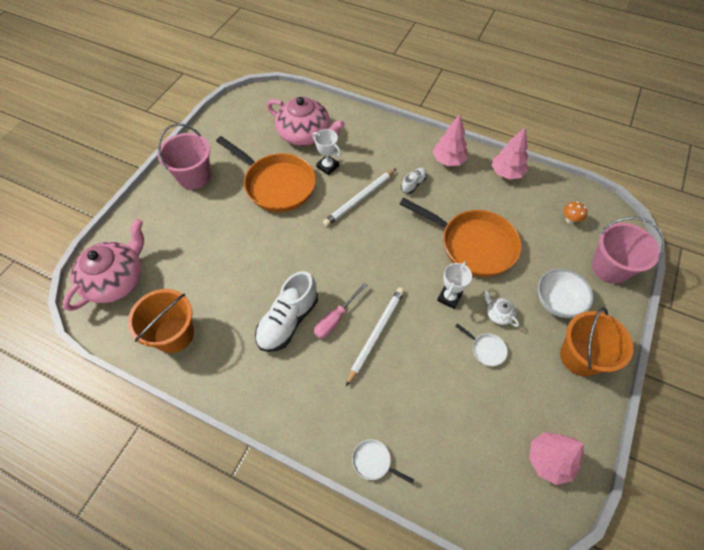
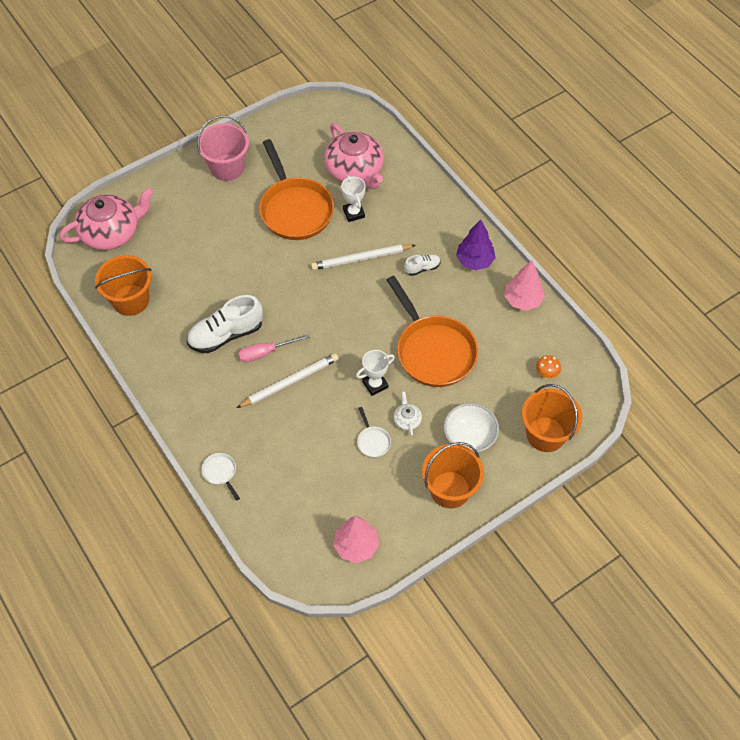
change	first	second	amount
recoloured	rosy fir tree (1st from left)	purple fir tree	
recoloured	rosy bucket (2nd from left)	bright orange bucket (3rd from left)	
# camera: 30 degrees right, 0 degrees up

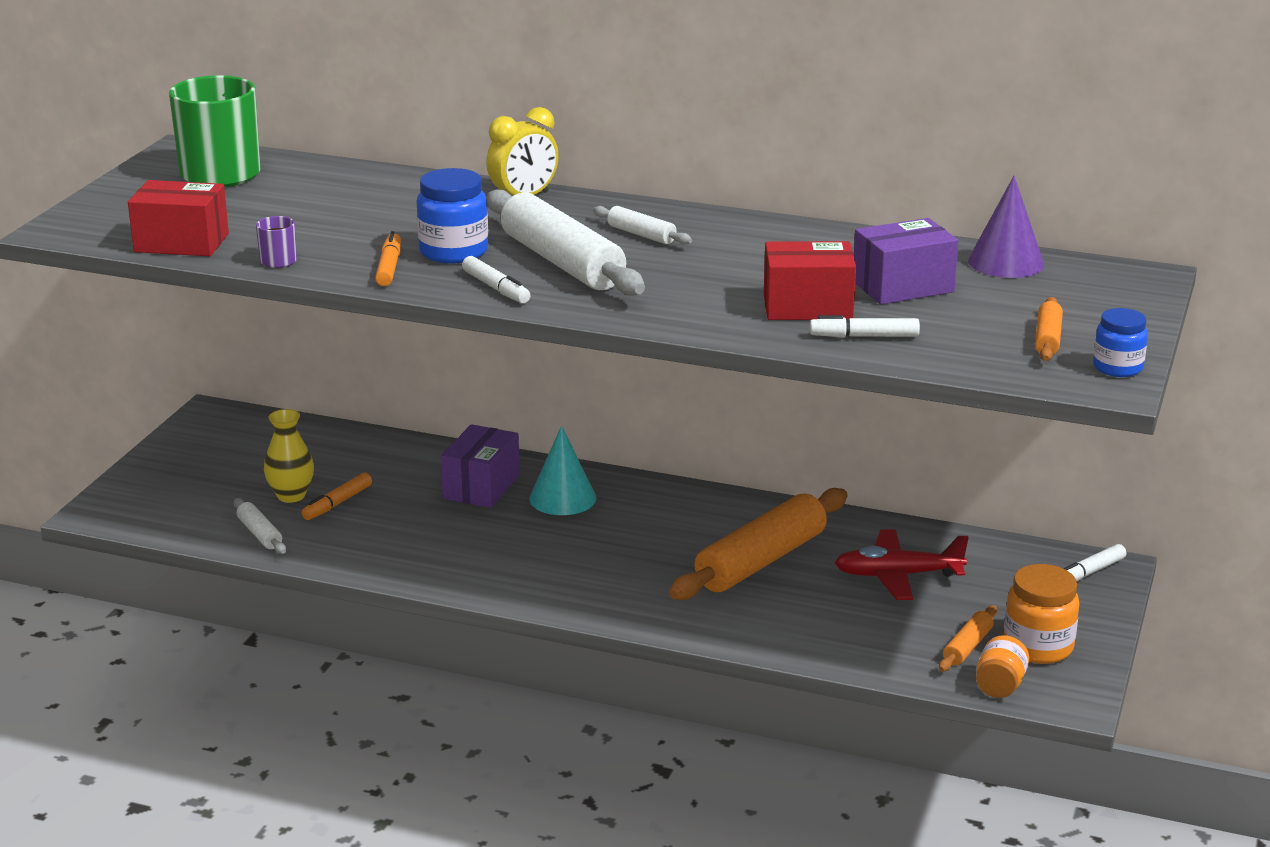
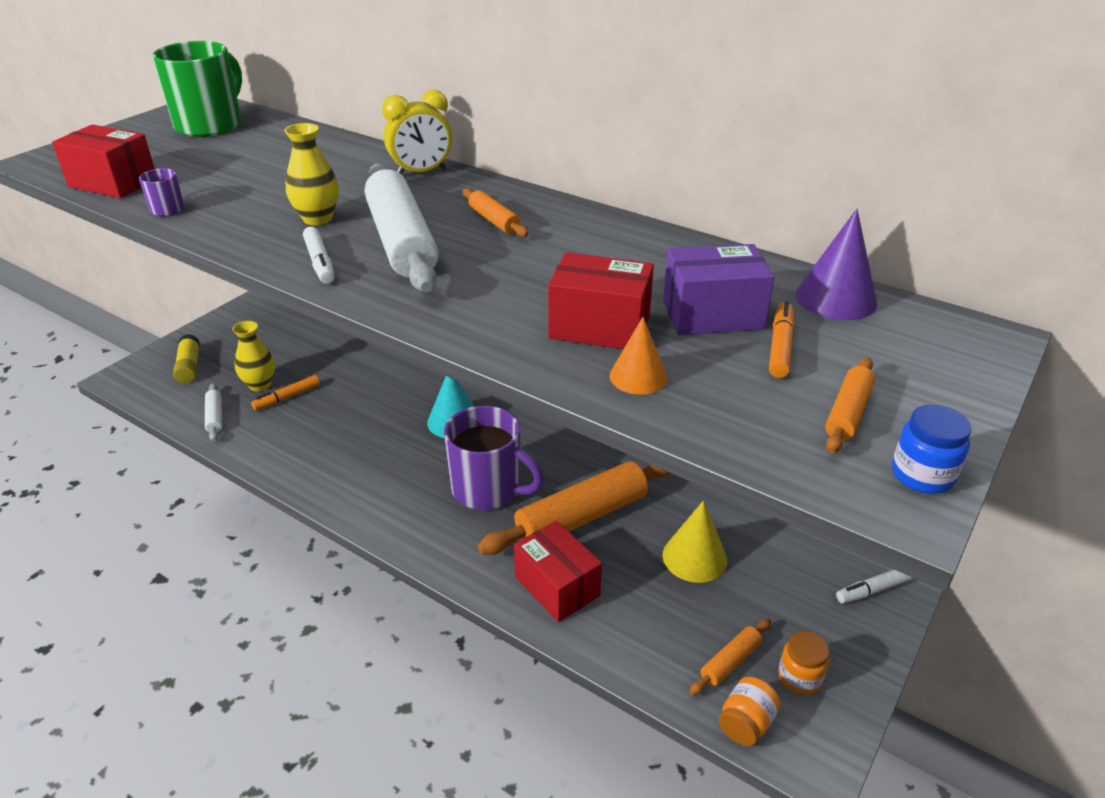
change	first	second	amount
added		golden glue stick	
replaced	cobalt preserve jar (1st from left)	golden tall vase (2nd from left)	
added		purple tea mug (2nd from left)	
recoloured	snow-white rolling pin (3rd from left)	bright orange rolling pin (1st from left)	
added		scarlet package (2nd from left)	
replaced	snow-white marker (2nd from left)	bright orange cone shape	
replaced	scarlet aeroplane	golden cone shape	
moved	bright orange marker (2nd from left)		
resized	bright orange preserve jar (2nd from left)		x0.64
removed	purple package (1st from left)		
# camera: 15 degrees right, 10 degrees up

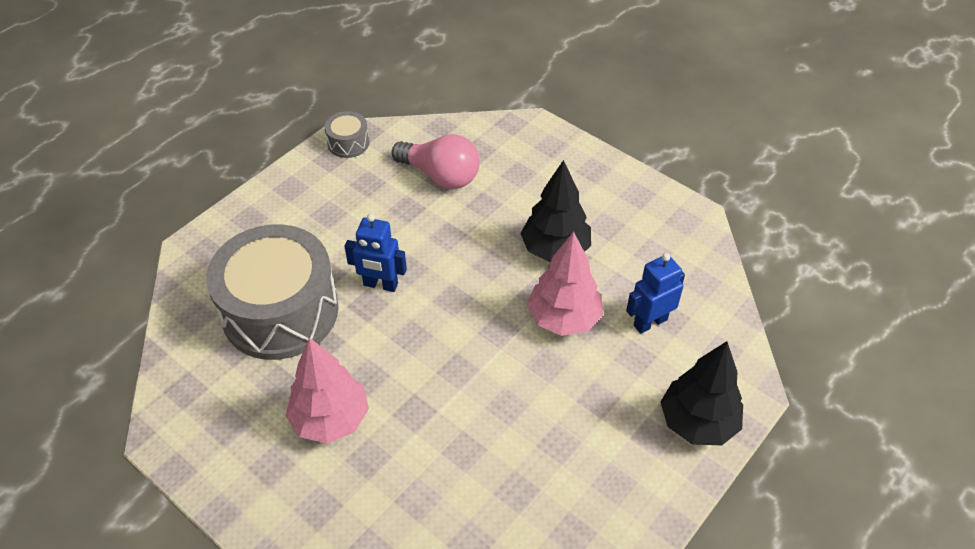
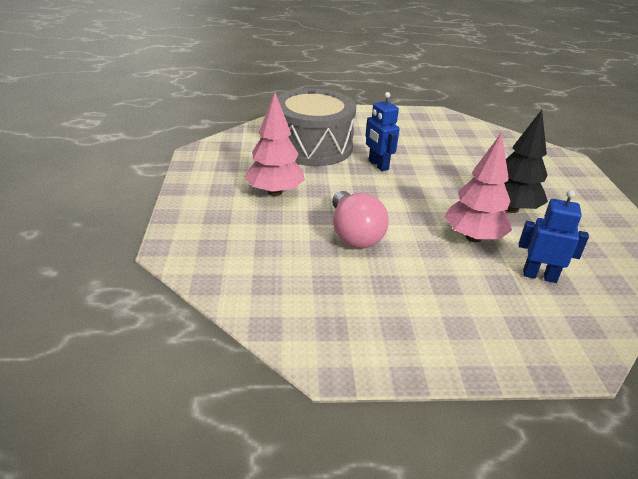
change	first	second	amount
moved	rosy light bulb		
removed	ash-grey toy drum (2nd from left)		
removed	black fir tree (2nd from left)		
# camera: 45 degrees right, 15 degrees down

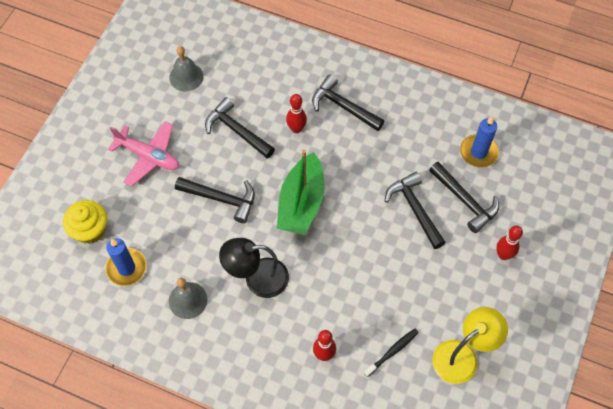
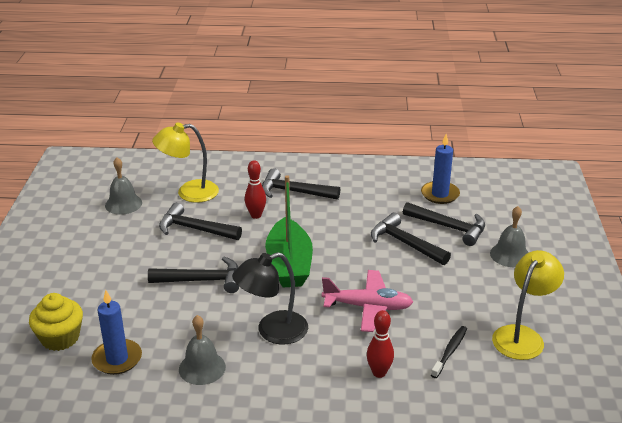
change	first	second	amount
added		golden reading lamp (1st from left)	
moved	rosy aeroplane		
replaced	scarlet bowling pin (3rd from left)	ash-grey hand bell (3rd from left)	
# camera: 20 degrees left, 30 degrees down

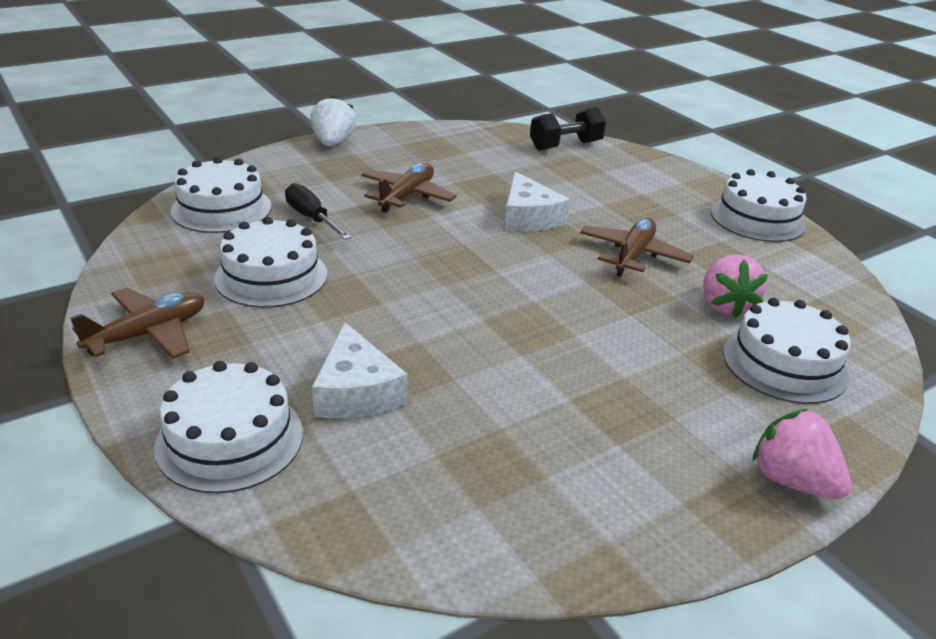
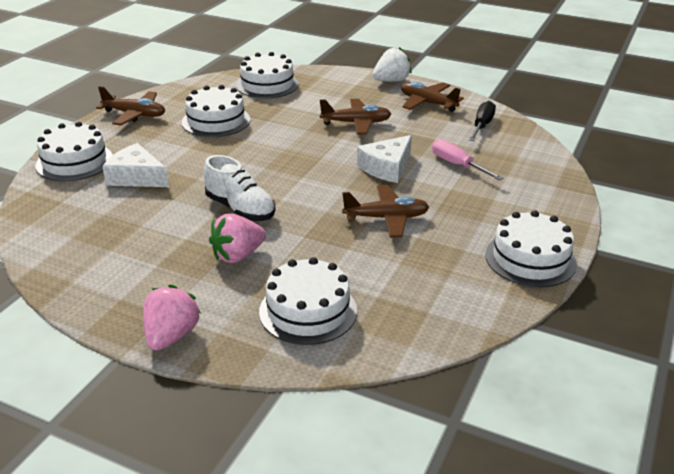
change	first	second	amount
turned	snow-white cheese wedge (1st from left)		75 degrees clockwise
added		snow-white lace-up shoe	
moved	rosy strawberry (1st from left in the first image)	rosy strawberry (2nd from left)	
added		russet aeroplane (4th from left)	
added		rosy screwdriver	
moved	black screwdriver		
removed	black hand weight		
# camera: 60 degrees right, 0 degrees up

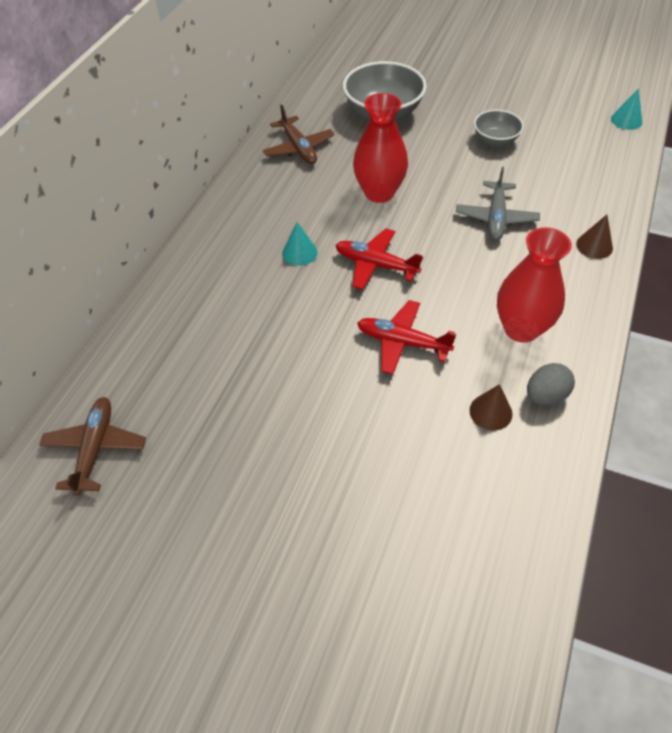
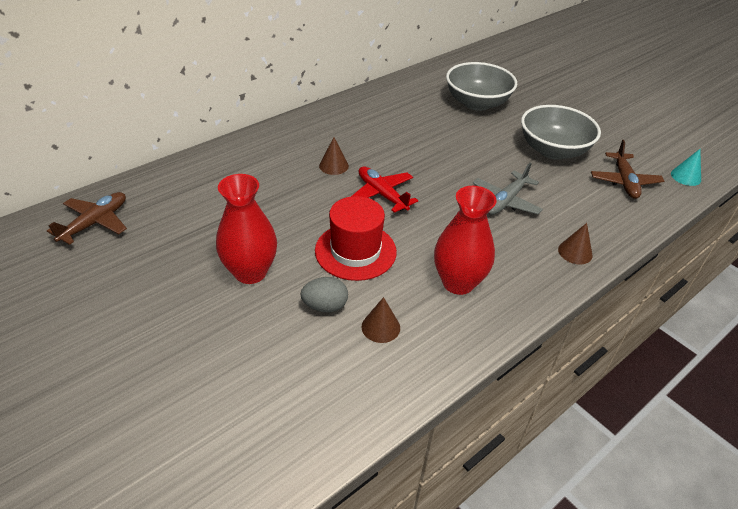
change	first	second	amount
moved	scarlet tall vase (1st from left)		
moved	ash-grey toy egg		
replaced	scarlet aeroplane (2nd from left)	scarlet hat	
recoloured	aqua cone shape (1st from left)	russet cone shape (1st from left)	
resized	ash-grey bowl (2nd from left)		x1.75
moved	russet aeroplane (2nd from left)		
# camera: 25 degrees right, 10 degrees down

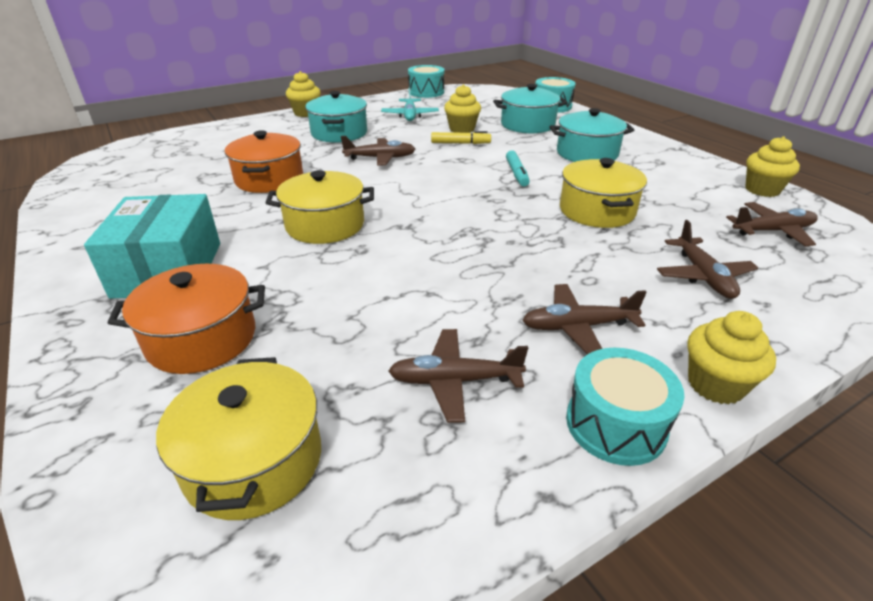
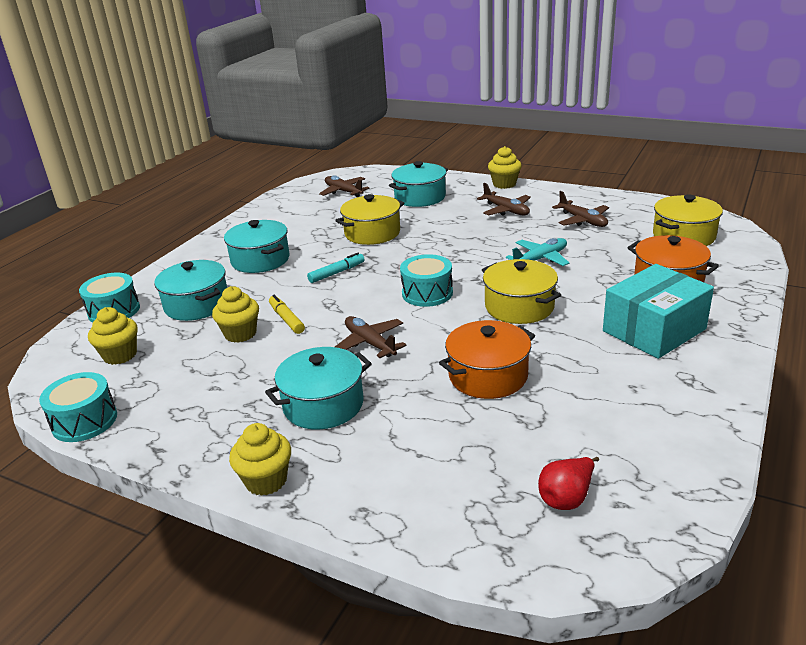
change	first	second	amount
moved	golden cupcake (4th from left in the first image)	golden cupcake (1st from left)	
replaced	russet aeroplane (4th from left)	aqua pot (4th from left)	
moved	aqua toy drum (3rd from left)		
moved	aqua aeroplane		
added		scarlet pear	
# camera: 120 degrees left, 5 degrees down

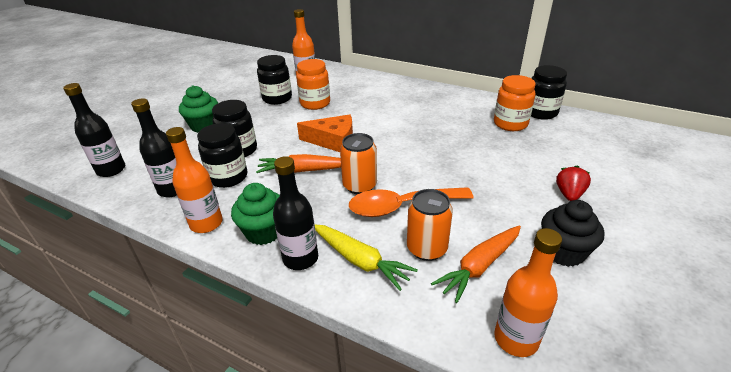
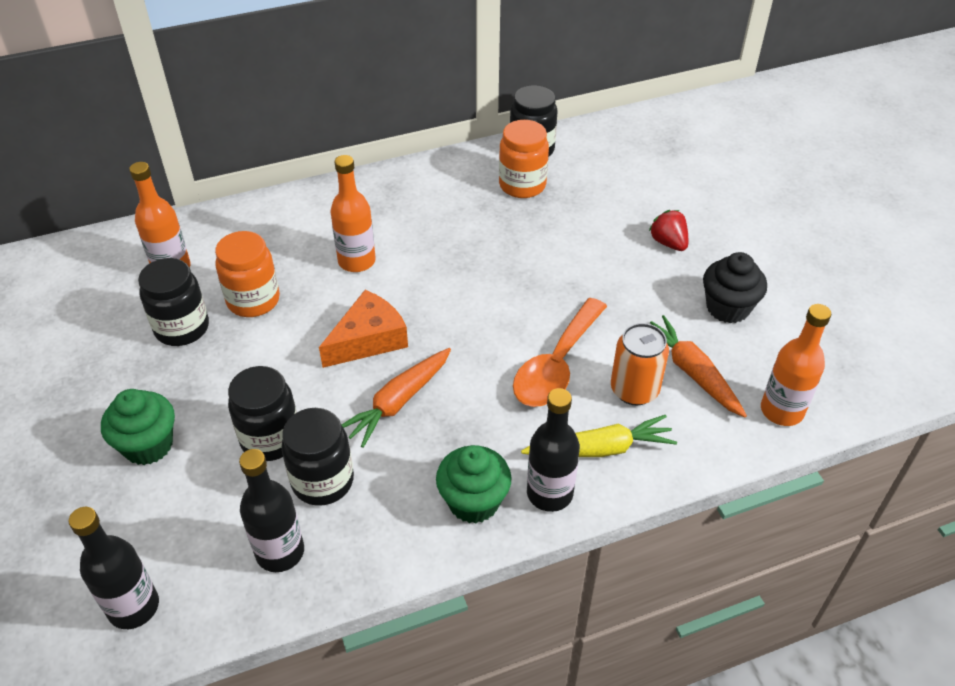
change	first	second	amount
moved	bright orange drink bottle (1st from left in the first image)	bright orange drink bottle (2nd from left)	
turned	bright orange carrot (2nd from left)		150 degrees clockwise
removed	bright orange can (1st from left)		
# camera: 50 degrees left, 10 degrees up

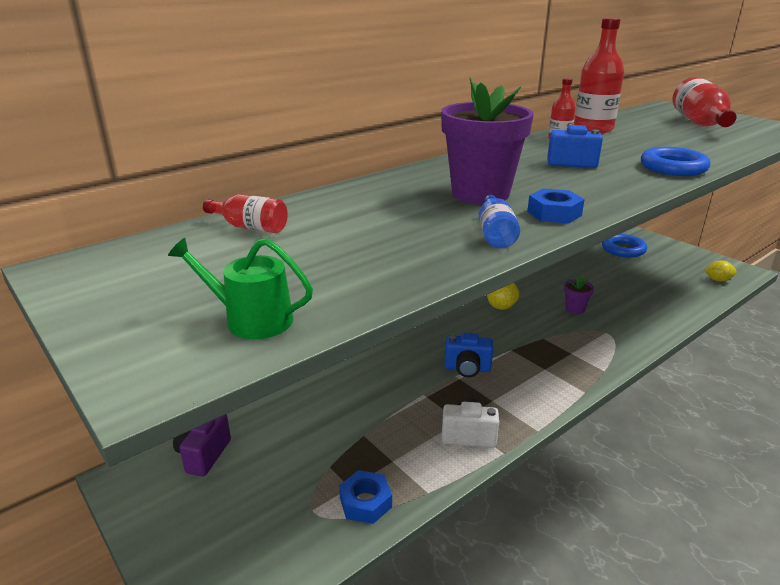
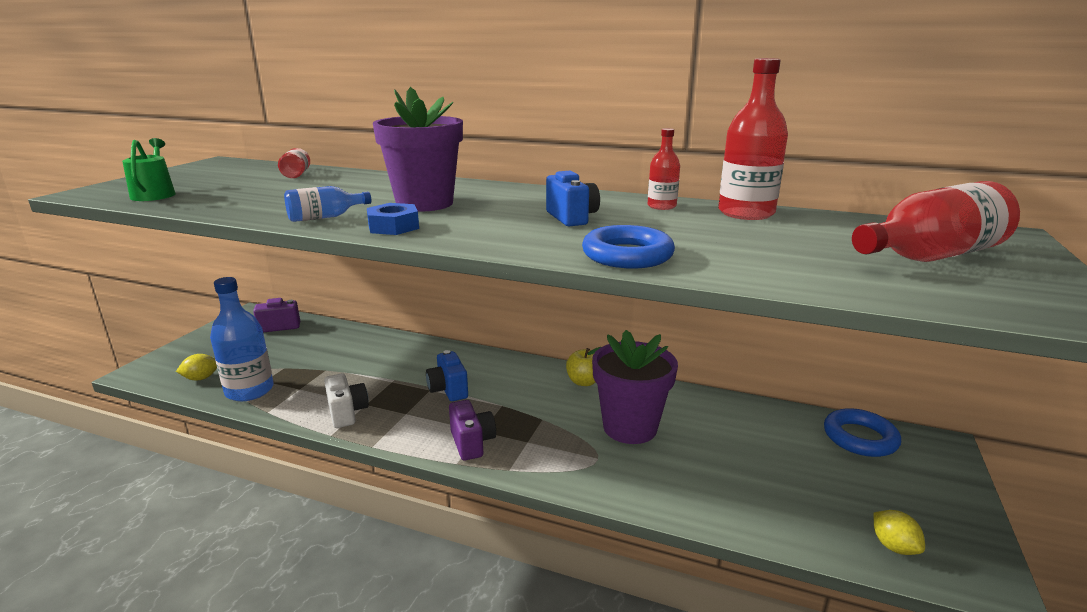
change	first	second	amount
added		golden citrus fruit (1st from left)	
replaced	cobalt hexagon nut (1st from left)	cobalt drink bottle (1st from left)	
added		purple photo camera (2nd from left)	
resized	purple potted plant (2nd from left)		x2.18
# camera: 60 degrees right, 5 degrees down

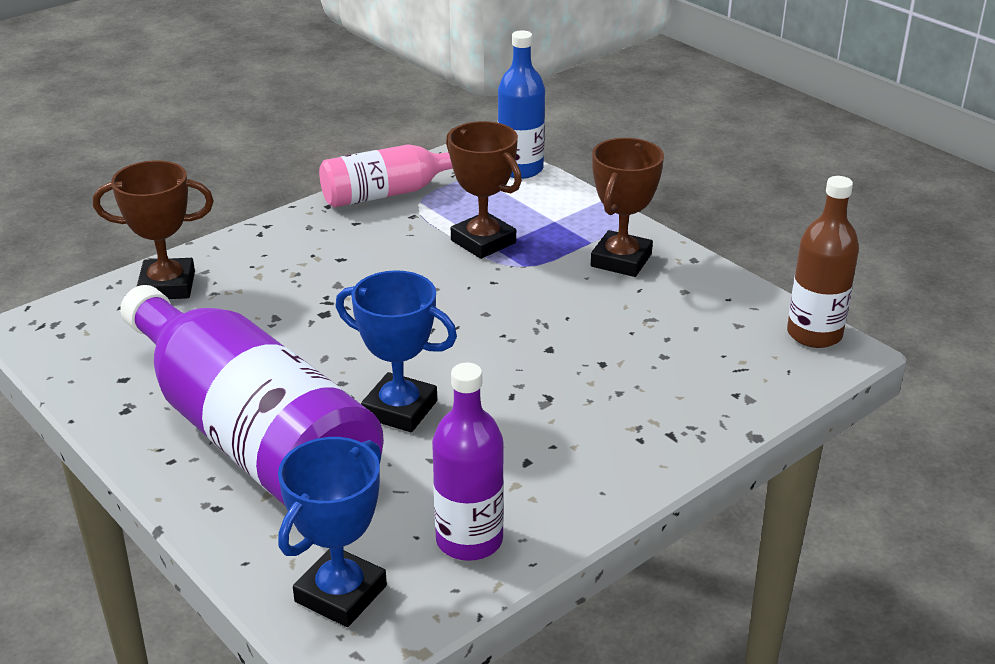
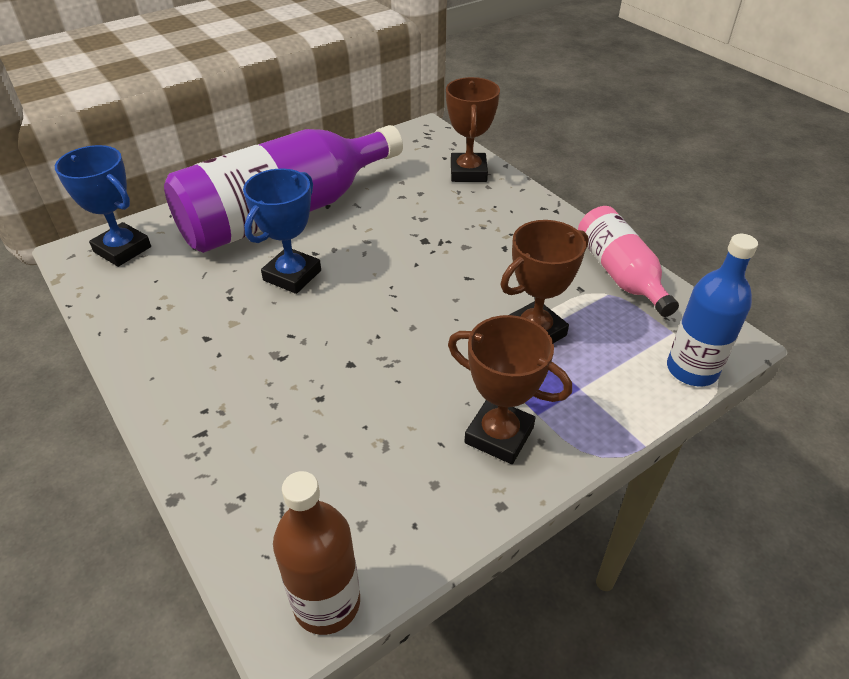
change	first	second	amount
removed	purple drink bottle (2nd from left)		
# camera: 95 degrees right, 10 degrees up

